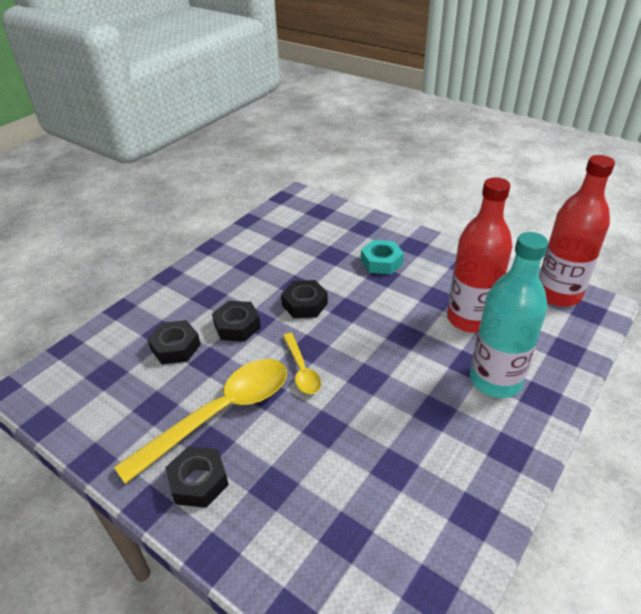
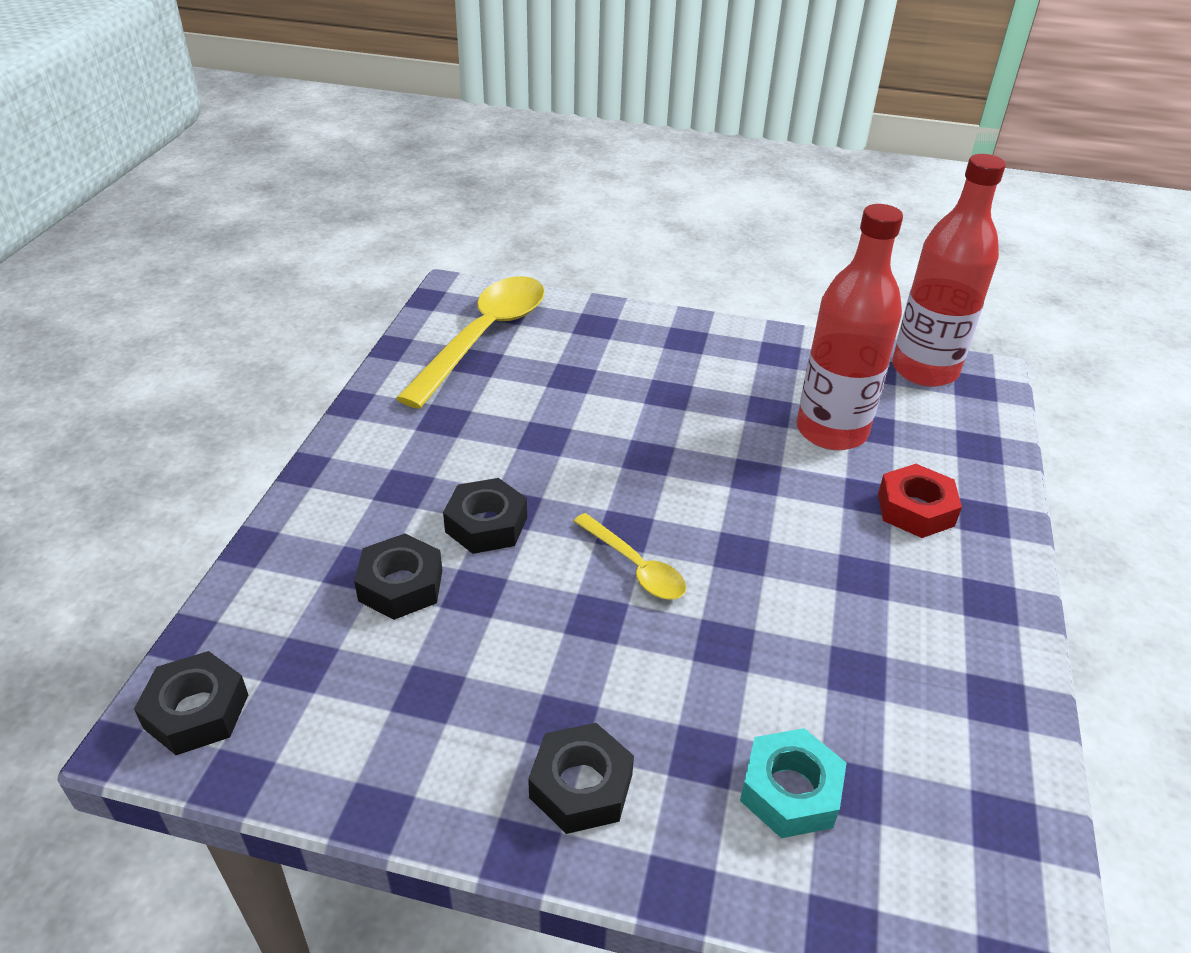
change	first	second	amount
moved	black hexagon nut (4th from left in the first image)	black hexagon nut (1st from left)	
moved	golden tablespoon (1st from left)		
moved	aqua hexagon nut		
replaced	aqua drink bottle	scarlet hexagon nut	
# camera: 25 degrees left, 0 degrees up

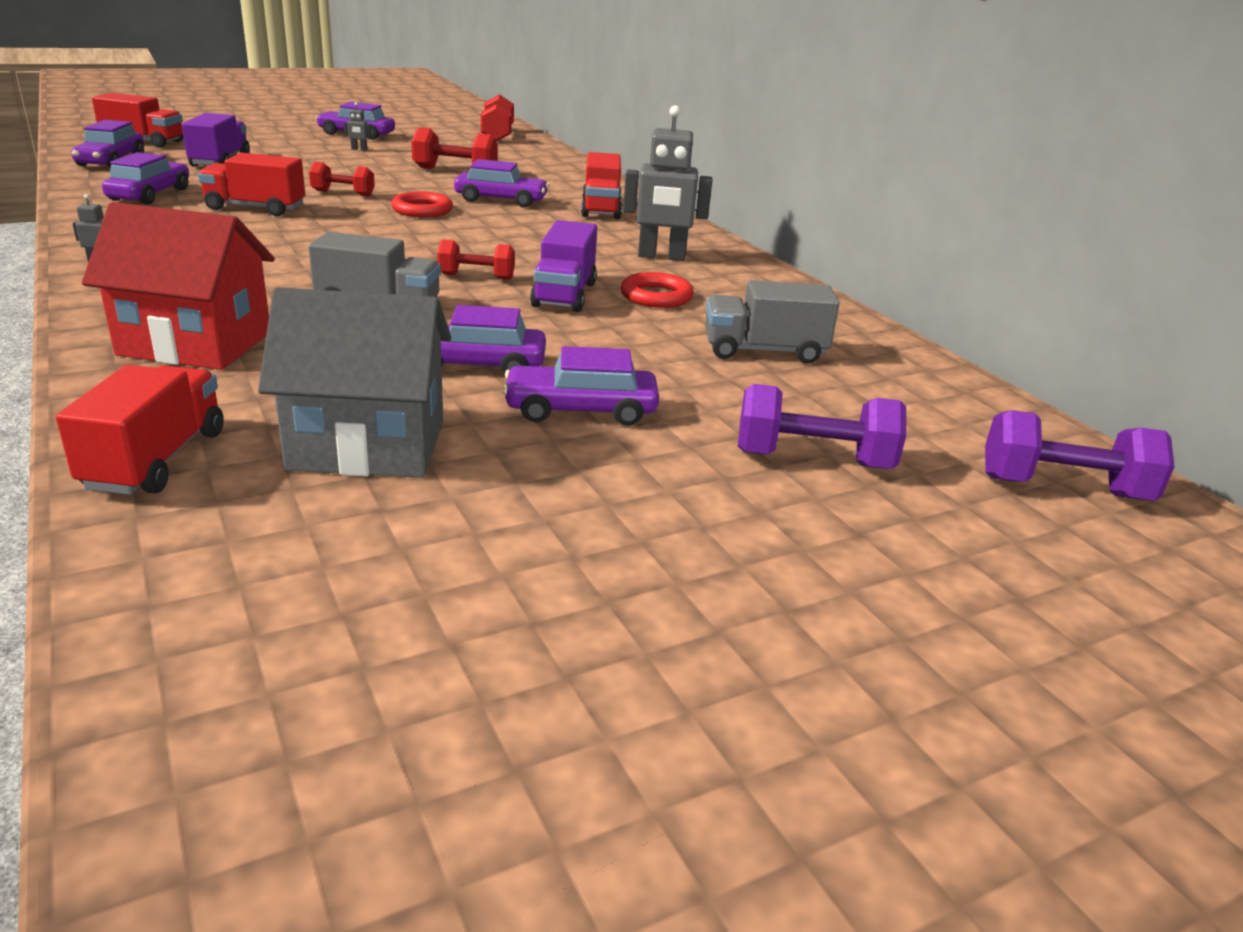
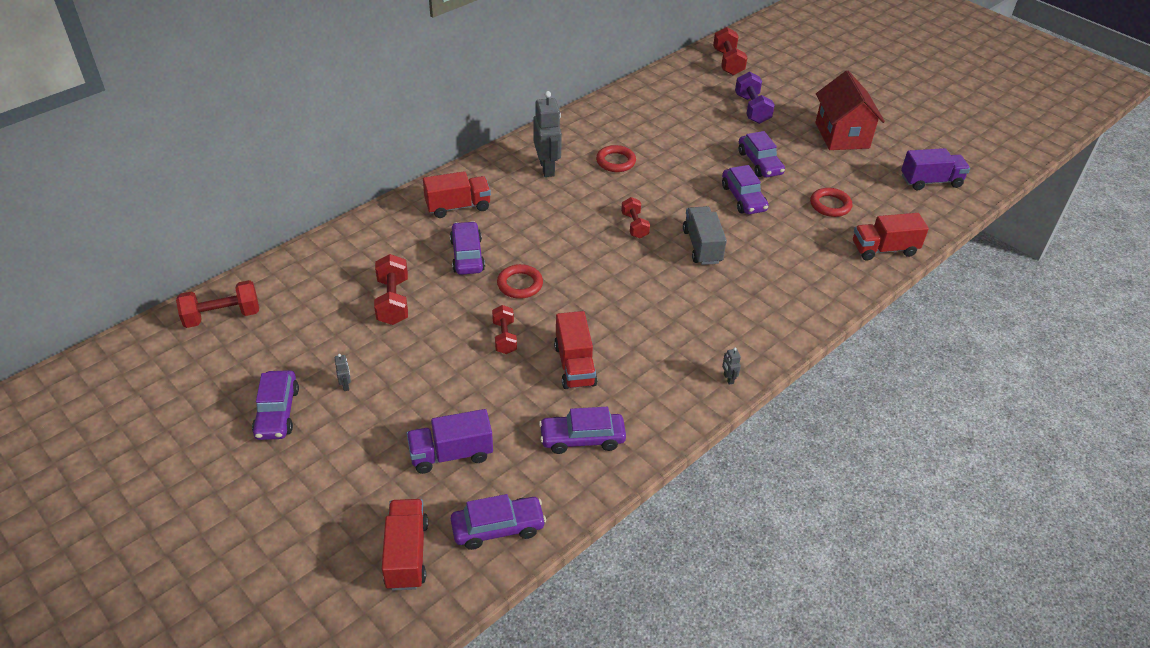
change	first	second	amount
recoloured	purple hand weight (2nd from left)	scarlet hand weight (5th from left)	
replaced	ash-grey cottage	scarlet torus (3rd from left)	
moved	scarlet cottage		
moved	purple toy truck (2nd from left)		
removed	ash-grey toy truck (2nd from left)		
# camera: 105 degrees left, 15 degrees up

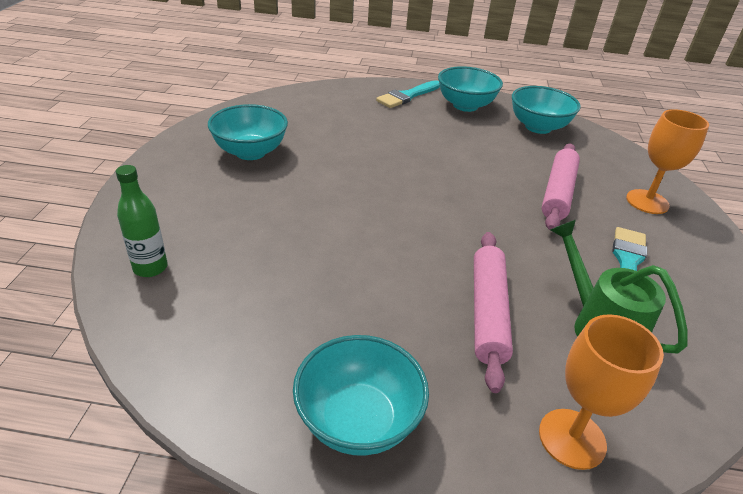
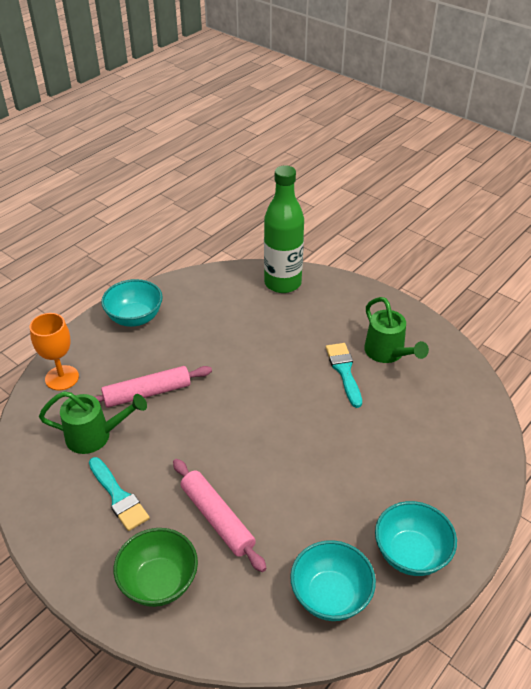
change	first	second	amount
turned	rosy rolling pin (1st from left)		60 degrees counterclockwise
replaced	bright orange chalice (2nd from left)	green bowl	
resized	green drink bottle		x1.99
moved	aqua paint brush (1st from left in the first image)	aqua paint brush (2nd from left)	
replaced	aqua bowl (1st from left)	green sprinkling can (2nd from left)	
# camera: 125 degrees right, 5 degrees up

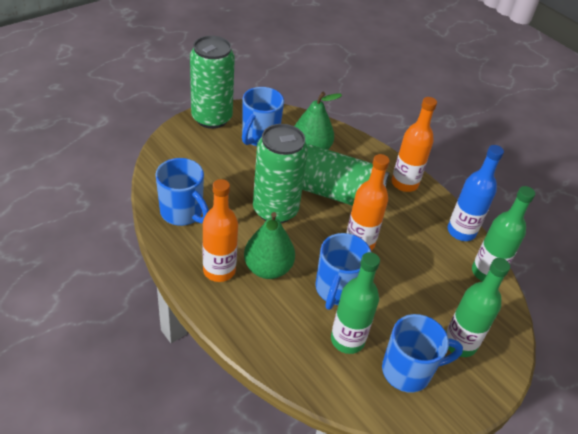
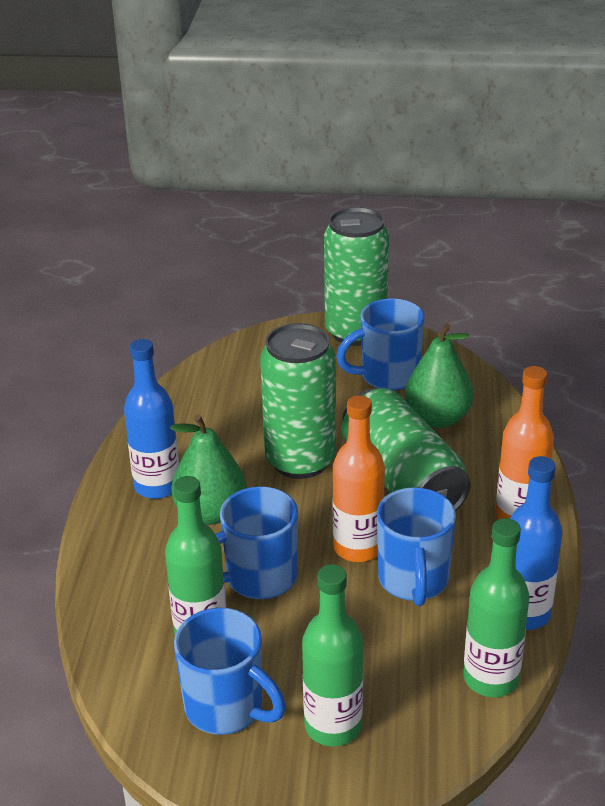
change	first	second	amount
recoloured	bright orange drink bottle (1st from left)	cobalt drink bottle (1st from left)	
moved	cobalt tea mug (1st from left in the first image)	cobalt tea mug (4th from left)	
# camera: 50 degrees right, 10 degrees down

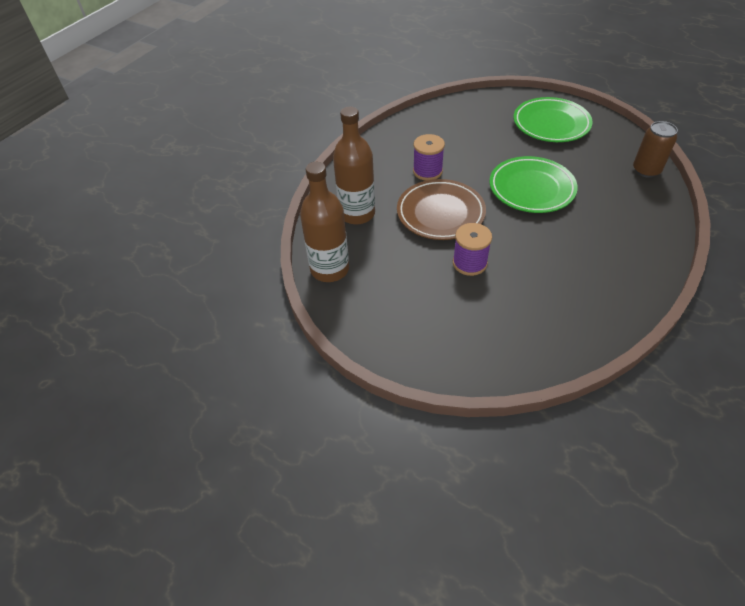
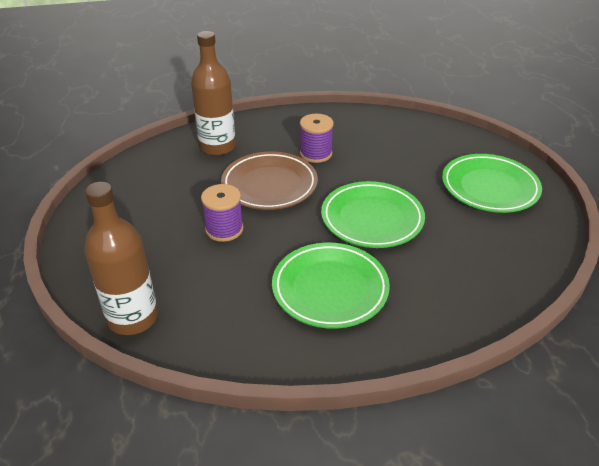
change	first	second	amount
moved	russet drink bottle (1st from left)		
added		green flat dish (1st from left)	
removed	russet can		
# camera: 45 degrees right, 10 degrees down

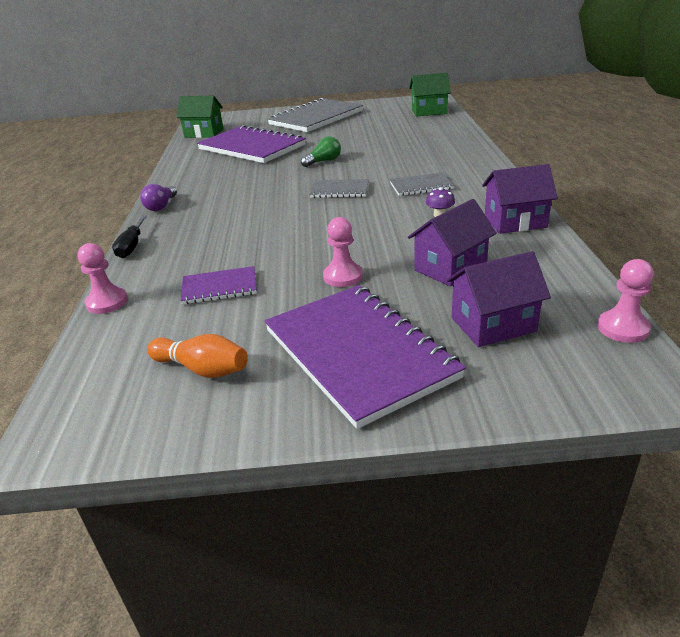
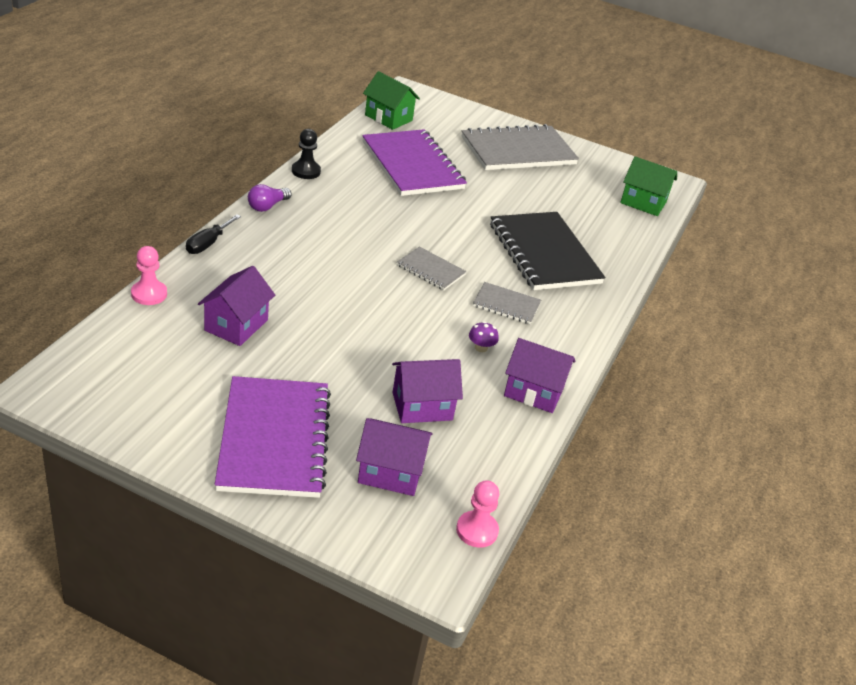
change	first	second	amount
replaced	purple exercise book (1st from left)	purple cottage (1st from left)	
added		black chess pawn	
added		black exercise book	
removed	bright orange bowling pin		
removed	green light bulb		
removed	rosy chess pawn (2nd from left)		
# camera: 20 degrees right, 5 degrees up

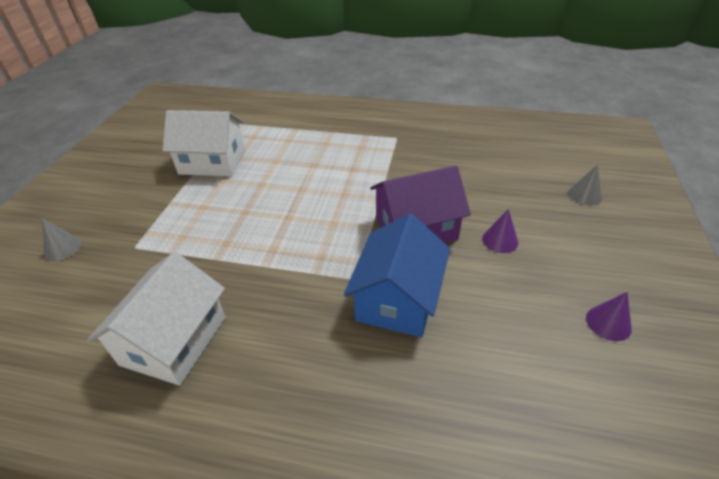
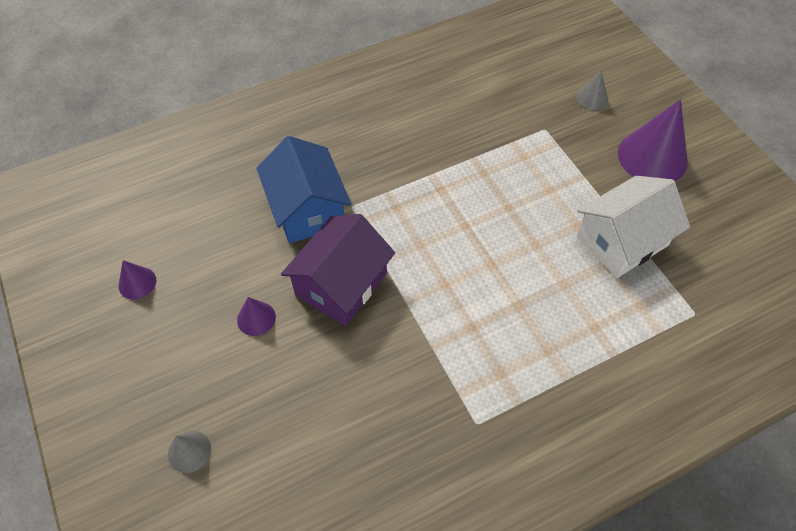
change	first	second	amount
added		purple cone shape (3rd from left)	
removed	snow-white cottage (1st from left)		
# camera: 140 degrees right, 15 degrees up

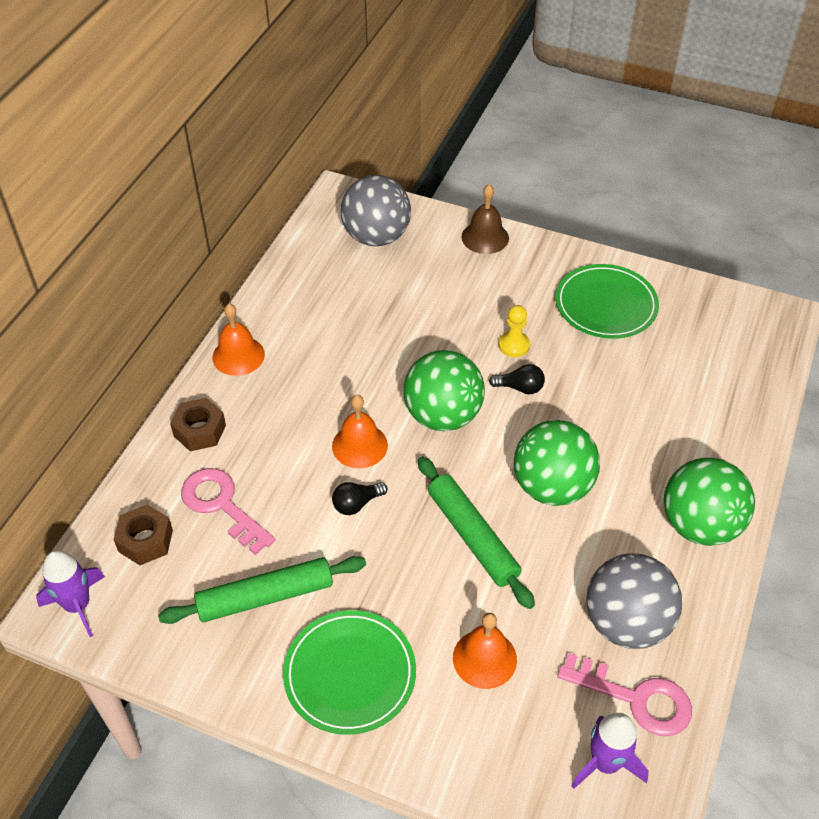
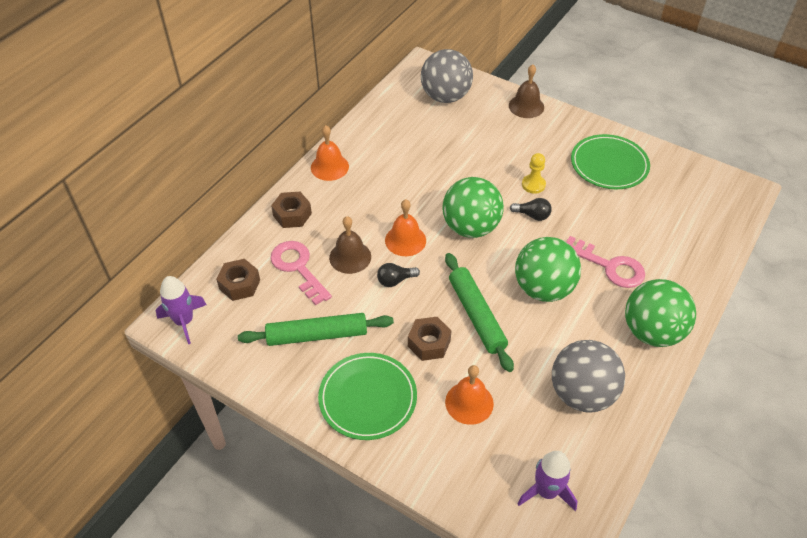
change	first	second	amount
added		russet hand bell (1st from left)	
added		russet hexagon nut (3rd from left)	
moved	rosy key (2nd from left)		
# camera: 10 degrees right, 0 degrees up

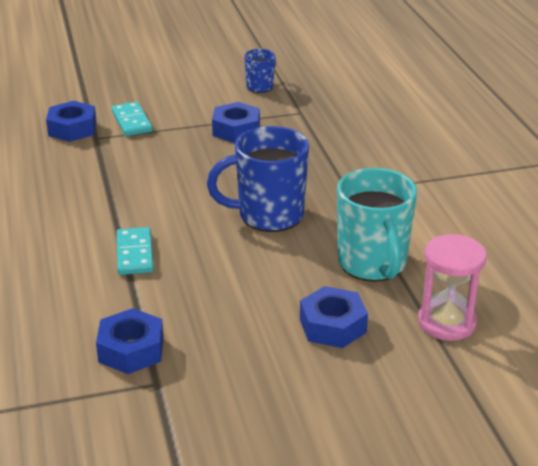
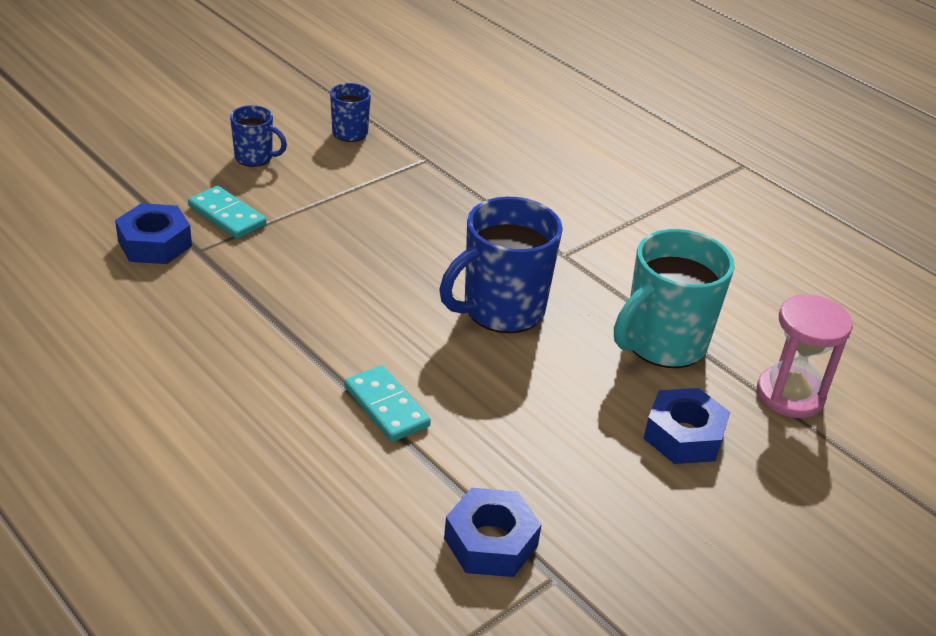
change	first	second	amount
added		cobalt tea mug (1st from left)	
turned	aqua tea mug		90 degrees clockwise
removed	cobalt hexagon nut (3rd from left)		
# camera: 30 degrees left, 5 degrees up

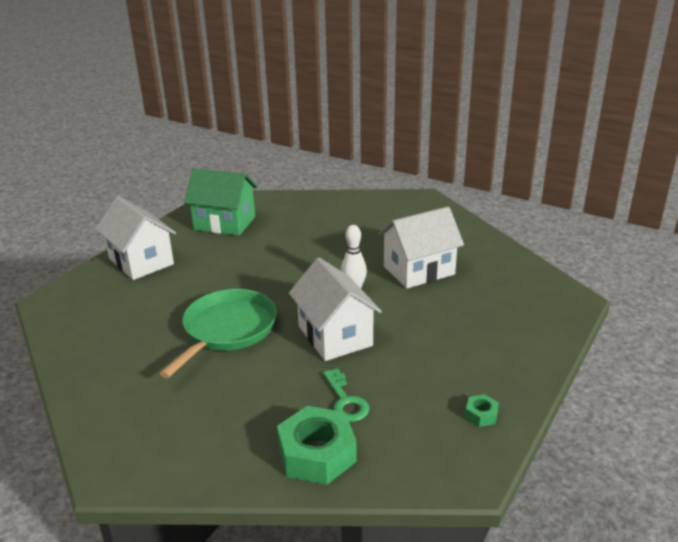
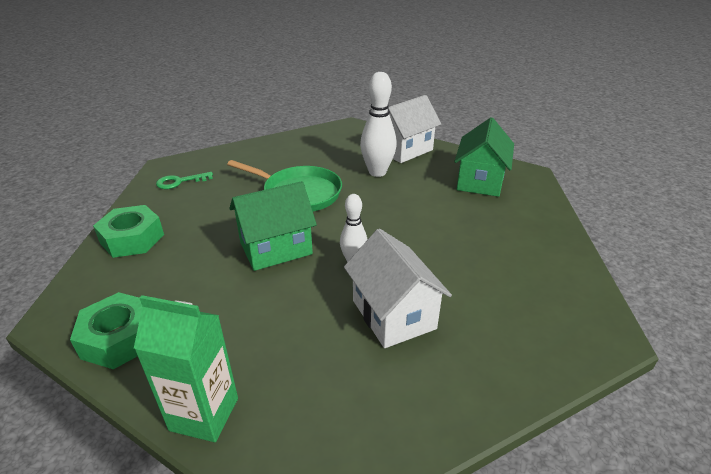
change	first	second	amount
resized	green hexagon nut (2nd from left in the first image)	green hexagon nut (1st from left)	x2.21
added		green juice carton	
moved	green key		
recoloured	snow-white cottage (2nd from left)	green cottage (1st from left)	
added		snow-white bowling pin (2nd from left)	
# camera: 90 degrees right, 5 degrees up

